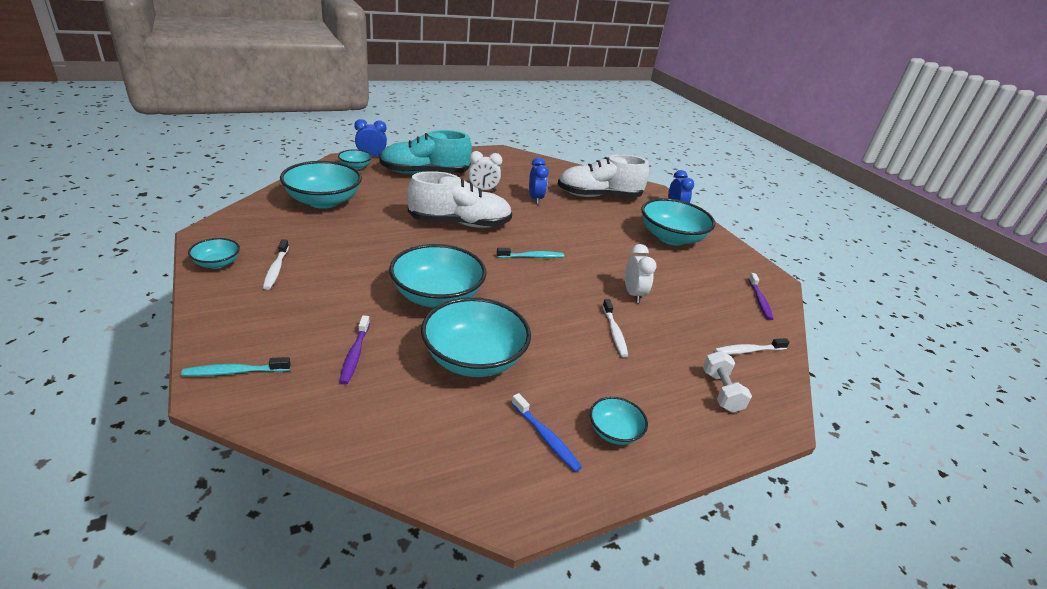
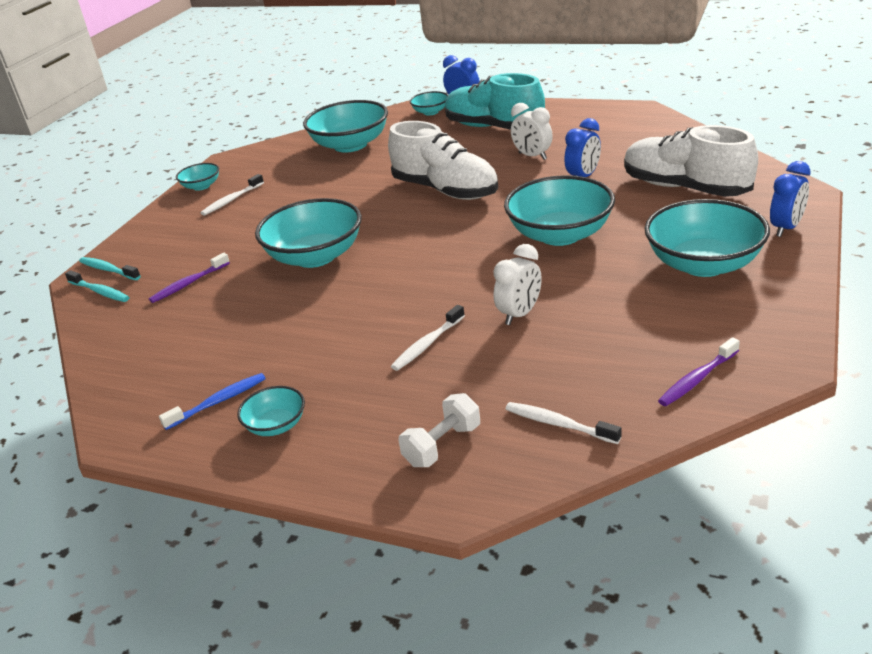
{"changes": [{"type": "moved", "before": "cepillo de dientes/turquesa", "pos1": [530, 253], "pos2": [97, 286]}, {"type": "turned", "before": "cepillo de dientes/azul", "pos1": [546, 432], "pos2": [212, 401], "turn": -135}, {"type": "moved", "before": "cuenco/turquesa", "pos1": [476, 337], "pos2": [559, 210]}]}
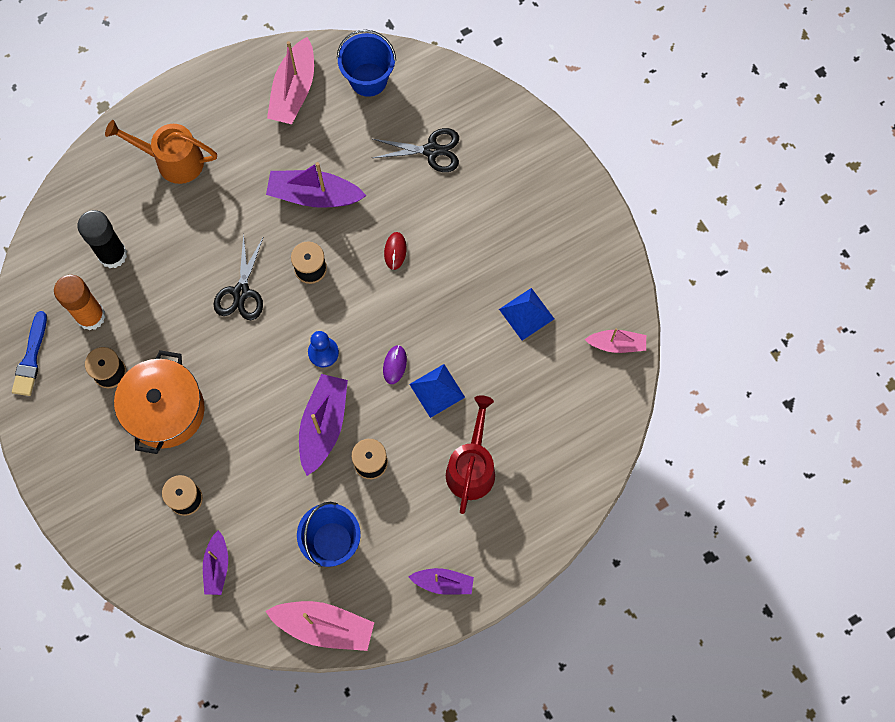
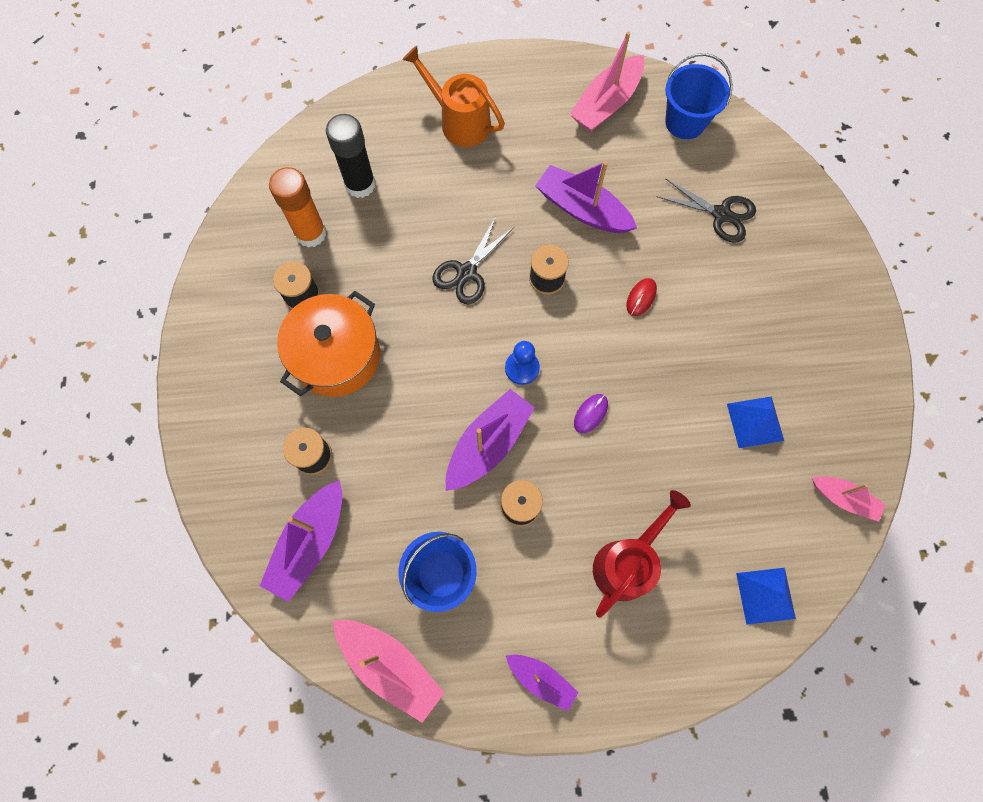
{"changes": [{"type": "resized", "before": "barco/morado", "pos1": [215, 562], "pos2": [301, 541], "scale": 1.66}, {"type": "moved", "before": "pirámide/azul", "pos1": [437, 391], "pos2": [766, 596]}, {"type": "removed", "before": "pincel/azul", "pos1": [29, 353]}]}
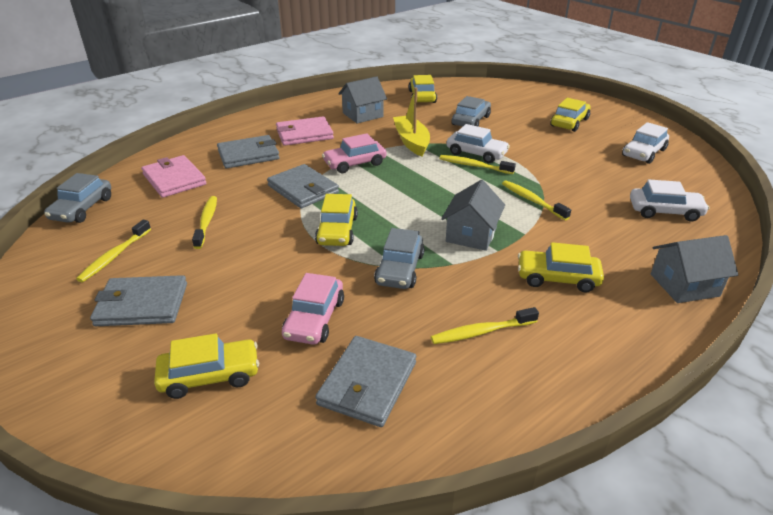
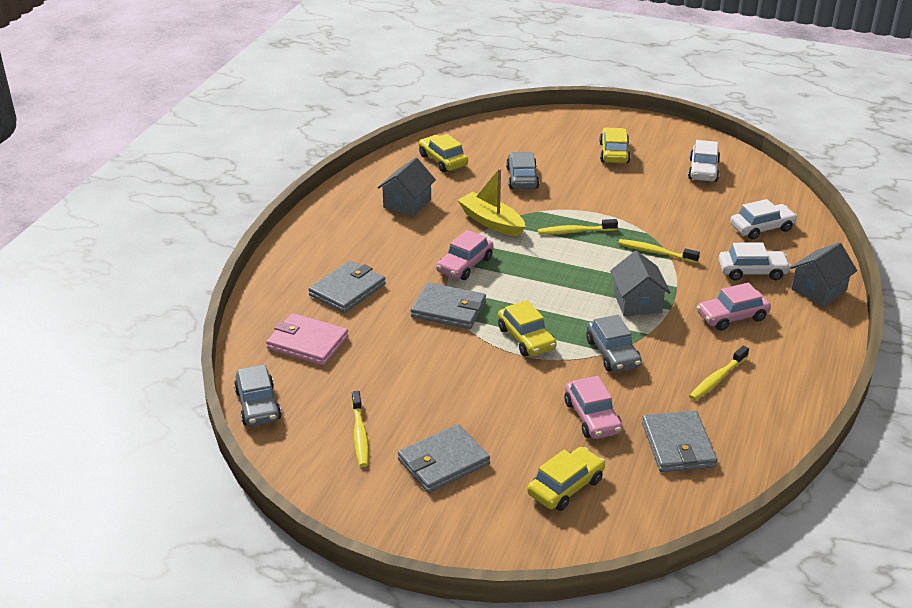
{"changes": [{"type": "recoloured", "before": "coche/amarillo", "after": "coche/rosa", "pos1": [561, 267], "pos2": [734, 307]}, {"type": "moved", "before": "coche/blanco", "pos1": [478, 143], "pos2": [755, 261]}, {"type": "removed", "before": "cepillo de dientes/amarillo", "pos1": [204, 222]}, {"type": "removed", "before": "cartera/rosa", "pos1": [305, 131]}]}
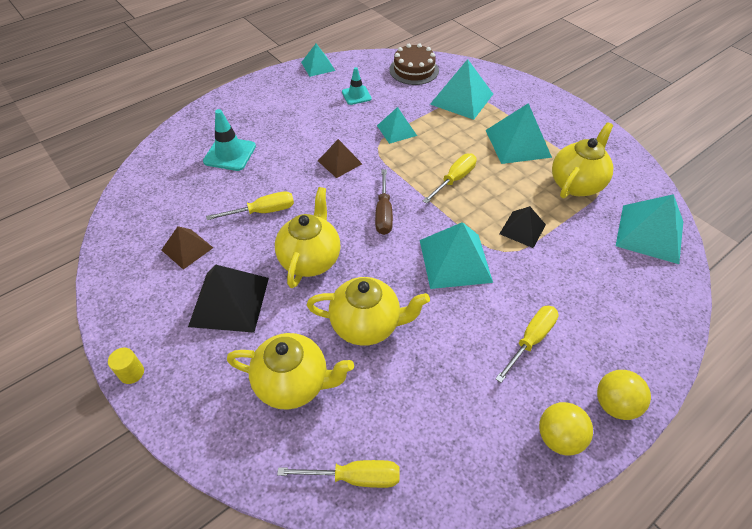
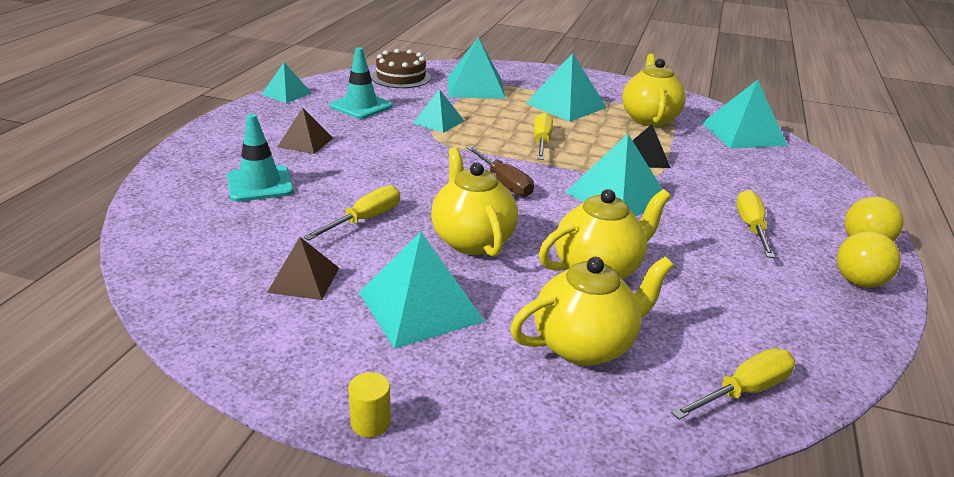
{"changes": [{"type": "moved", "before": "pirámide/marrón", "pos1": [340, 158], "pos2": [305, 130]}, {"type": "resized", "before": "cono de tráfico/turquesa", "pos1": [357, 86], "pos2": [361, 83], "scale": 1.53}, {"type": "recoloured", "before": "pirámide/negro", "after": "pirámide/turquesa", "pos1": [228, 299], "pos2": [422, 290]}]}
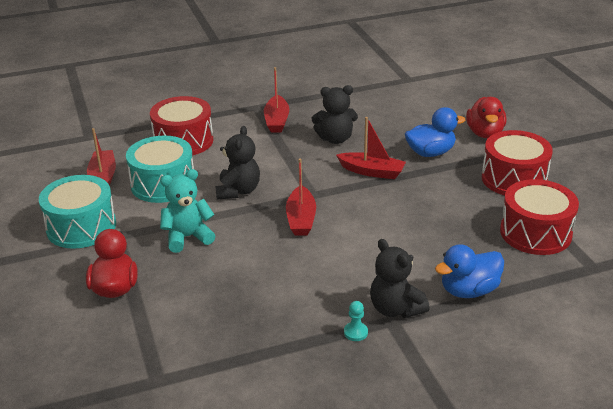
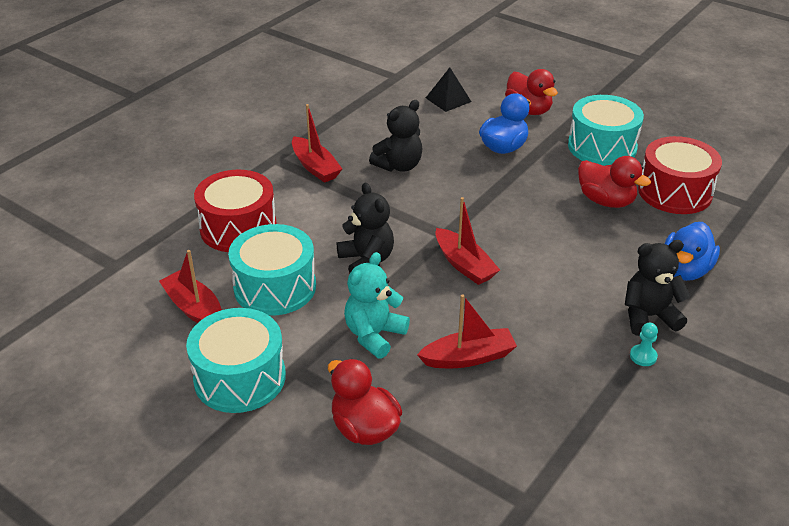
{"changes": [{"type": "moved", "before": "barco/rojo", "pos1": [371, 148], "pos2": [467, 331]}, {"type": "added", "after": "pirámide/negro", "pos2": [448, 89]}, {"type": "recoloured", "before": "tambor/rojo", "after": "tambor/turquesa", "pos1": [517, 162], "pos2": [606, 130]}, {"type": "added", "after": "pato/rojo", "pos2": [614, 182]}, {"type": "turned", "before": "osito/negro", "pos1": [400, 278], "pos2": [658, 288], "turn": 150}]}
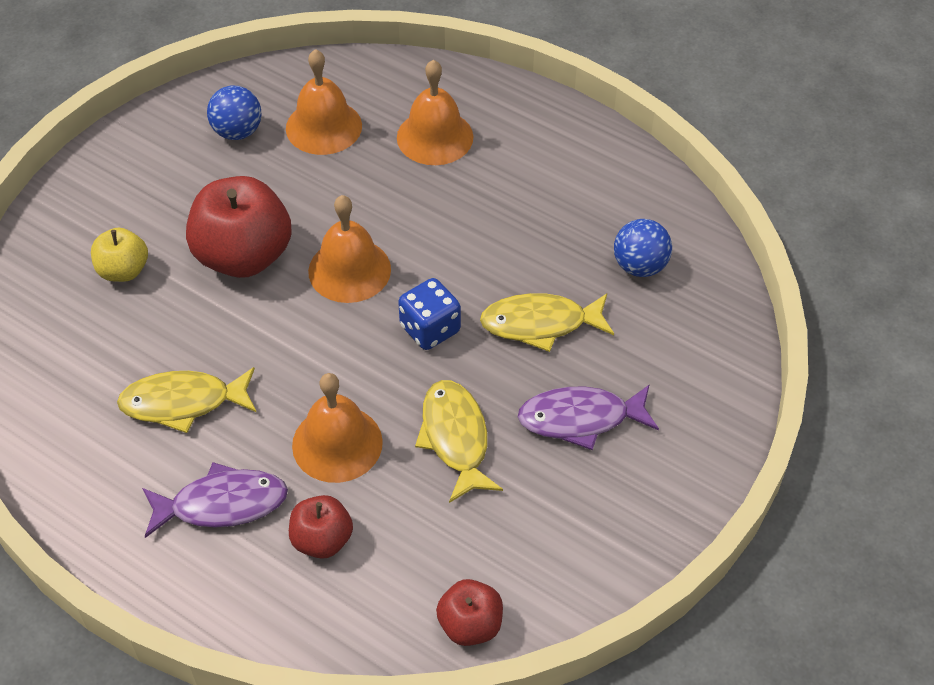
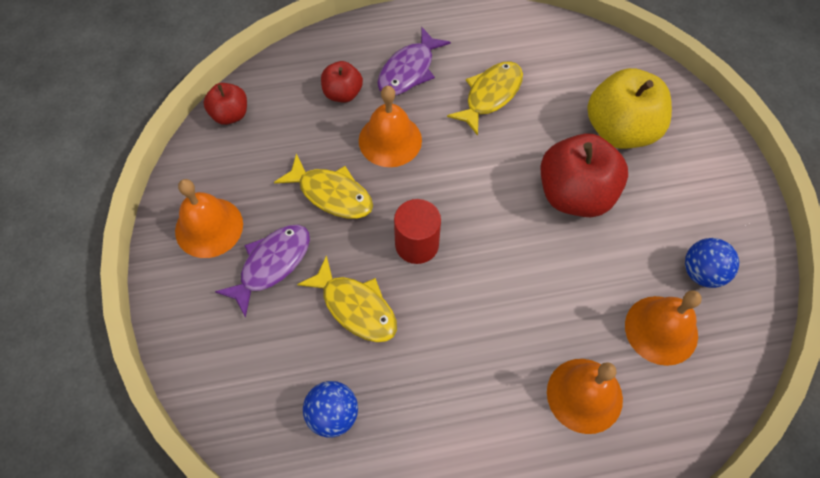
{"changes": [{"type": "moved", "before": "campana/naranja", "pos1": [349, 249], "pos2": [209, 218]}, {"type": "turned", "before": "pez/amarillo", "pos1": [547, 322], "pos2": [347, 298], "turn": 90}, {"type": "replaced", "before": "dado/azul", "after": "cilindro/rojo", "pos1": [429, 314], "pos2": [417, 231]}, {"type": "resized", "before": "manzana/amarillo", "pos1": [119, 254], "pos2": [629, 108], "scale": 1.85}]}
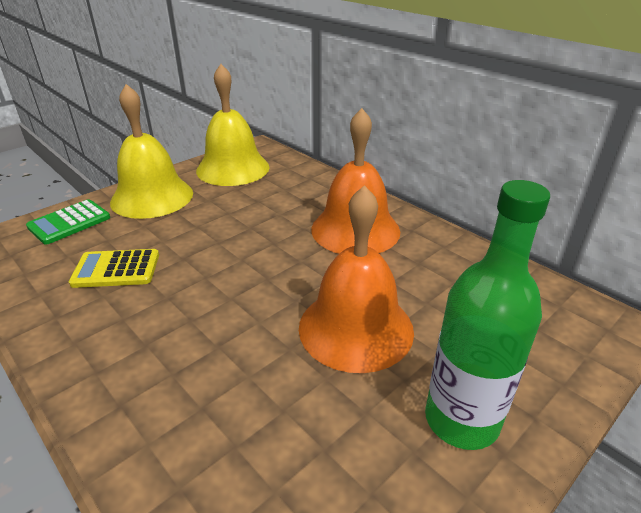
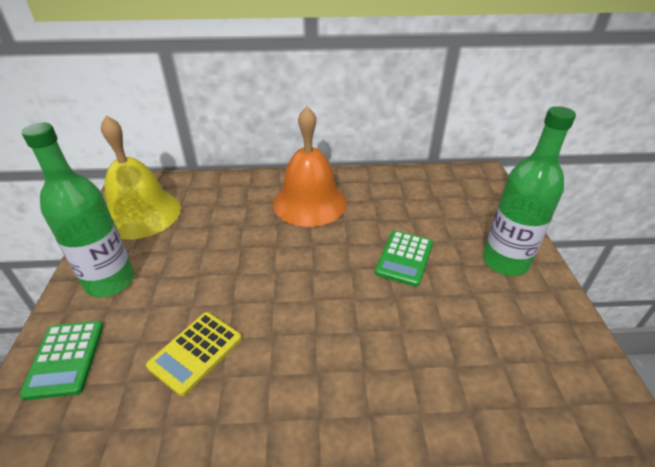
{"changes": [{"type": "replaced", "before": "campana/amarillo", "after": "botella/verde", "pos1": [151, 151], "pos2": [78, 210]}, {"type": "replaced", "before": "campana/naranja", "after": "calculadora/verde", "pos1": [356, 279], "pos2": [404, 259]}]}
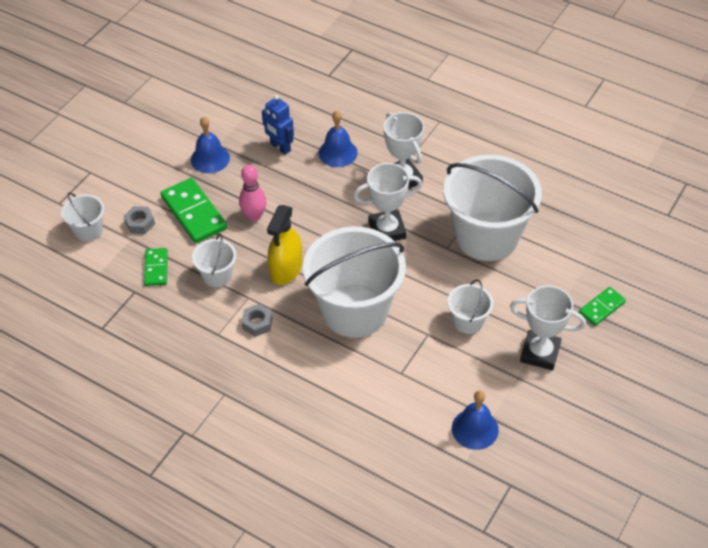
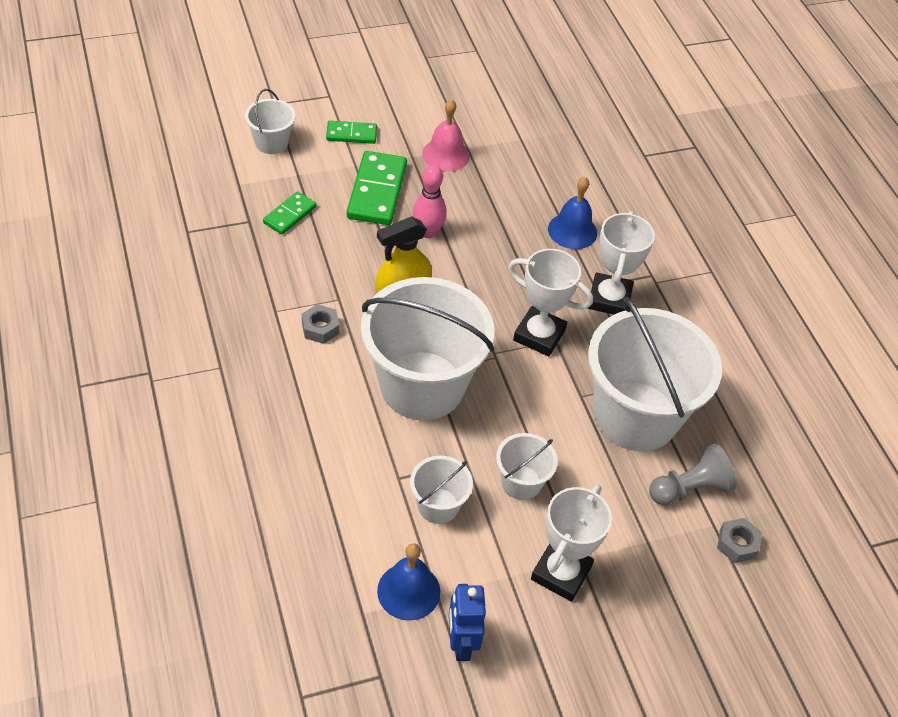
{"changes": [{"type": "moved", "before": "ficha de dominó/verde", "pos1": [602, 306], "pos2": [351, 132]}, {"type": "moved", "before": "balde/blanco", "pos1": [214, 260], "pos2": [441, 490]}, {"type": "recoloured", "before": "campana/azul", "after": "campana/rosa", "pos1": [210, 145], "pos2": [446, 135]}, {"type": "moved", "before": "robot/azul", "pos1": [278, 125], "pos2": [467, 622]}, {"type": "turned", "before": "trofeo/blanco", "pos1": [548, 328], "pos2": [571, 543], "turn": 60}, {"type": "added", "after": "peón/gris", "pos2": [692, 474]}, {"type": "moved", "before": "tuerca/gris", "pos1": [139, 220], "pos2": [739, 540]}]}
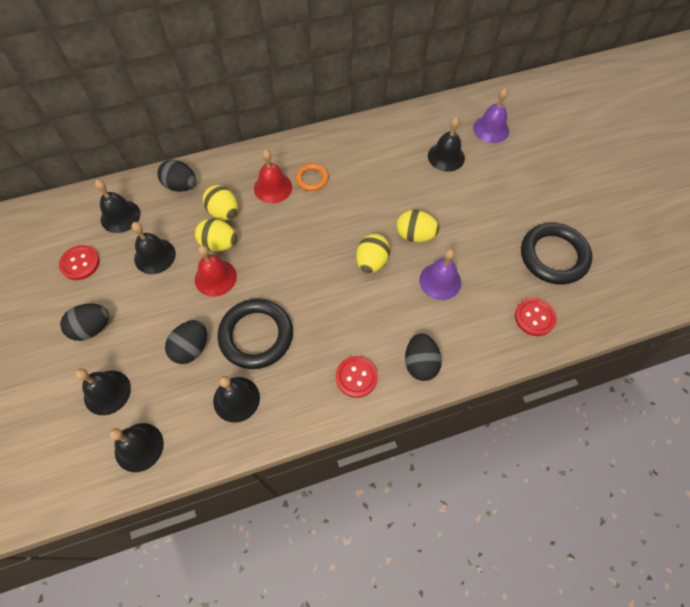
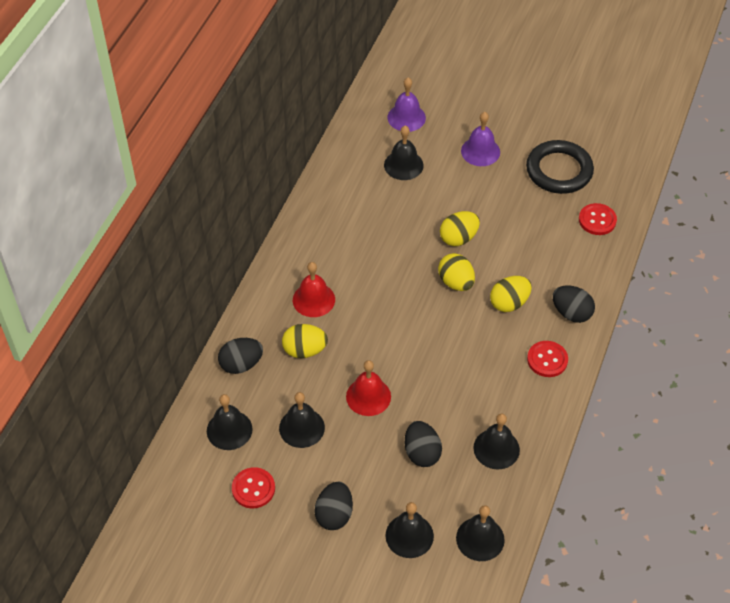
{"changes": [{"type": "moved", "before": "campana/morado", "pos1": [440, 274], "pos2": [480, 139]}, {"type": "moved", "before": "huevo/amarillo", "pos1": [216, 235], "pos2": [511, 294]}, {"type": "removed", "before": "anillo/negro", "pos1": [255, 334]}, {"type": "removed", "before": "anillo/naranja", "pos1": [312, 177]}]}
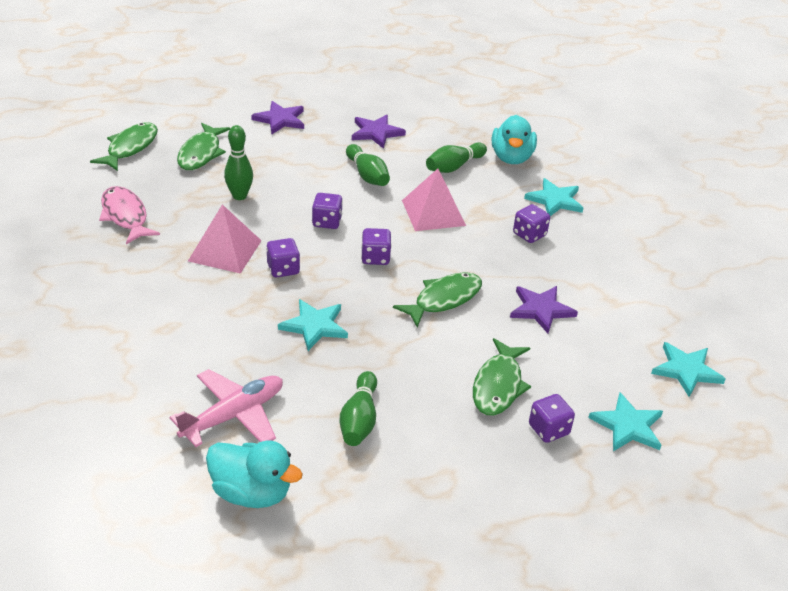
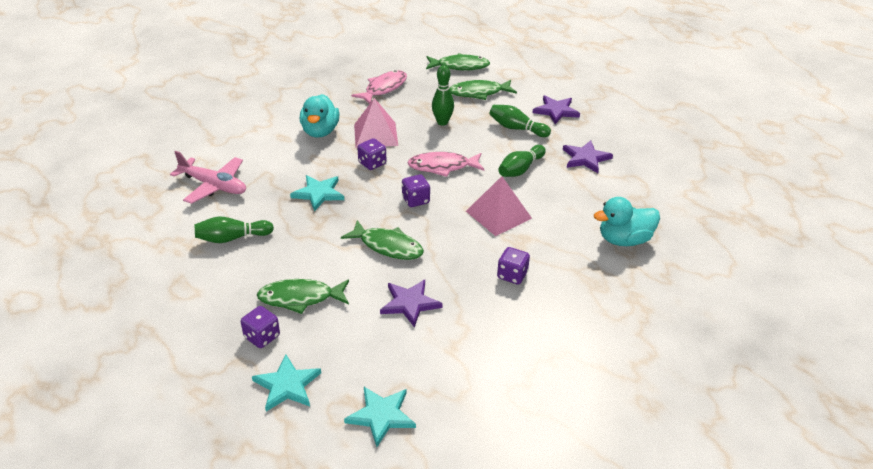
{"changes": [{"type": "moved", "before": "pato/turquesa", "pos1": [254, 474], "pos2": [320, 116]}, {"type": "replaced", "before": "dado/morado", "after": "pez/rosa", "pos1": [327, 211], "pos2": [446, 164]}, {"type": "moved", "before": "bolo/verde", "pos1": [456, 157], "pos2": [520, 121]}, {"type": "removed", "before": "estrella/turquesa", "pos1": [553, 197]}]}
